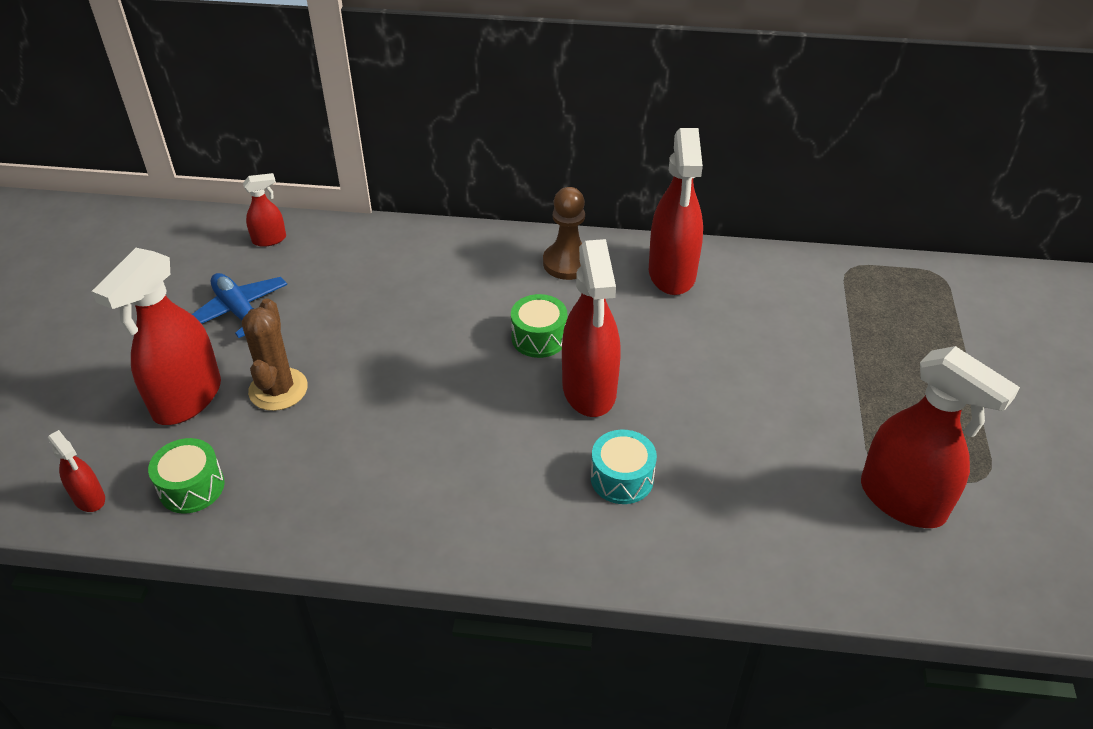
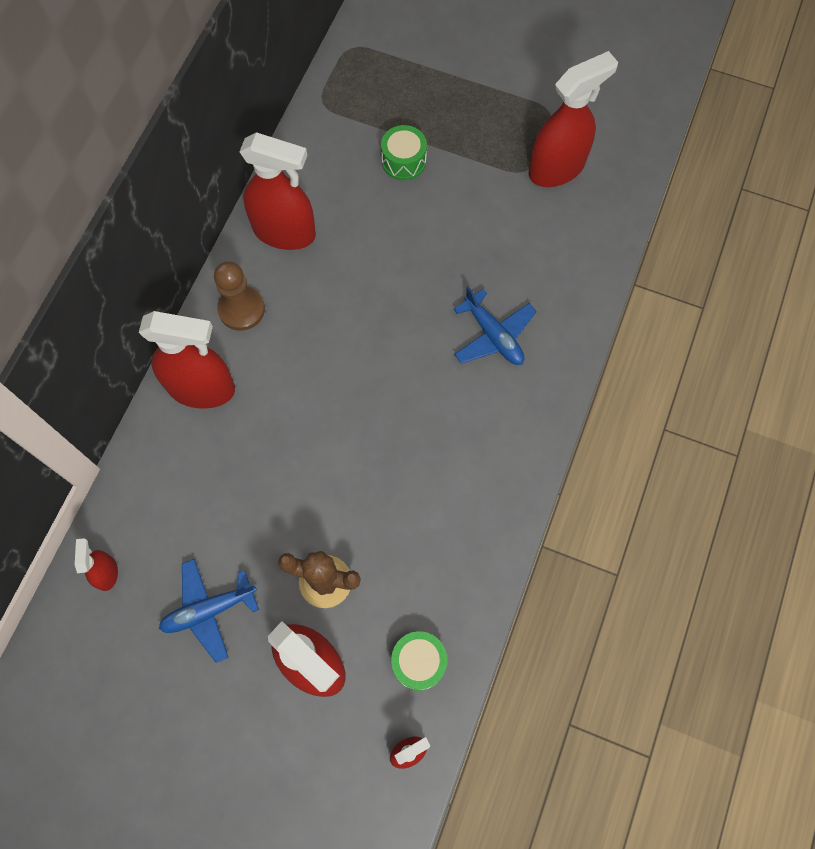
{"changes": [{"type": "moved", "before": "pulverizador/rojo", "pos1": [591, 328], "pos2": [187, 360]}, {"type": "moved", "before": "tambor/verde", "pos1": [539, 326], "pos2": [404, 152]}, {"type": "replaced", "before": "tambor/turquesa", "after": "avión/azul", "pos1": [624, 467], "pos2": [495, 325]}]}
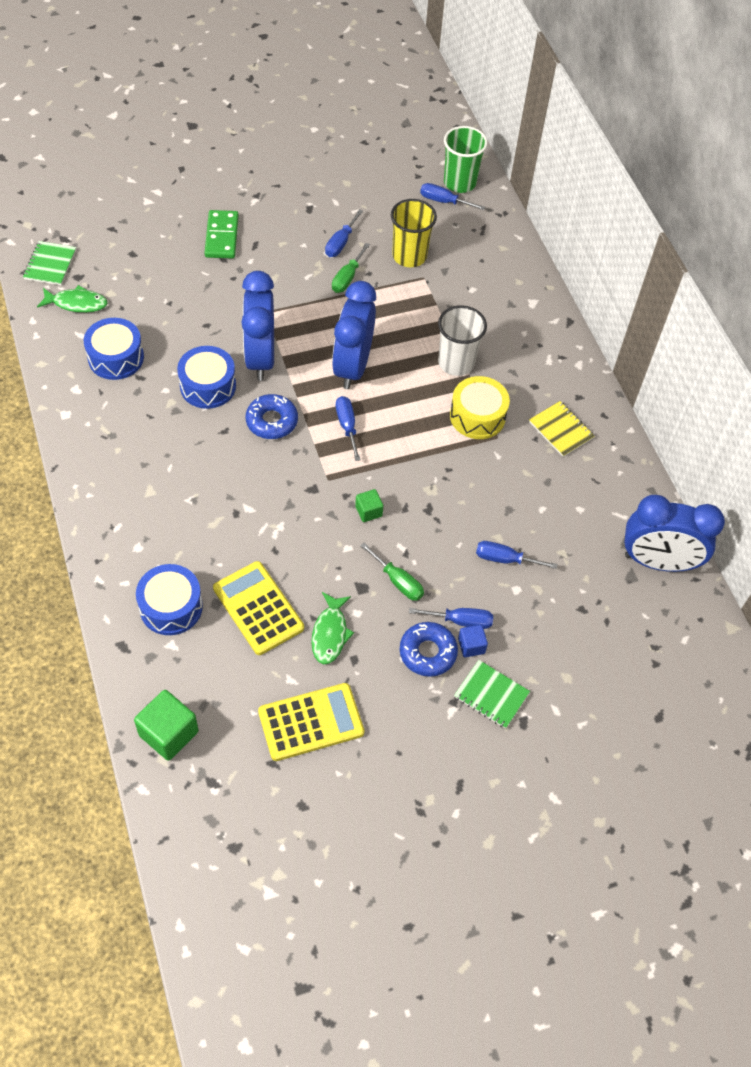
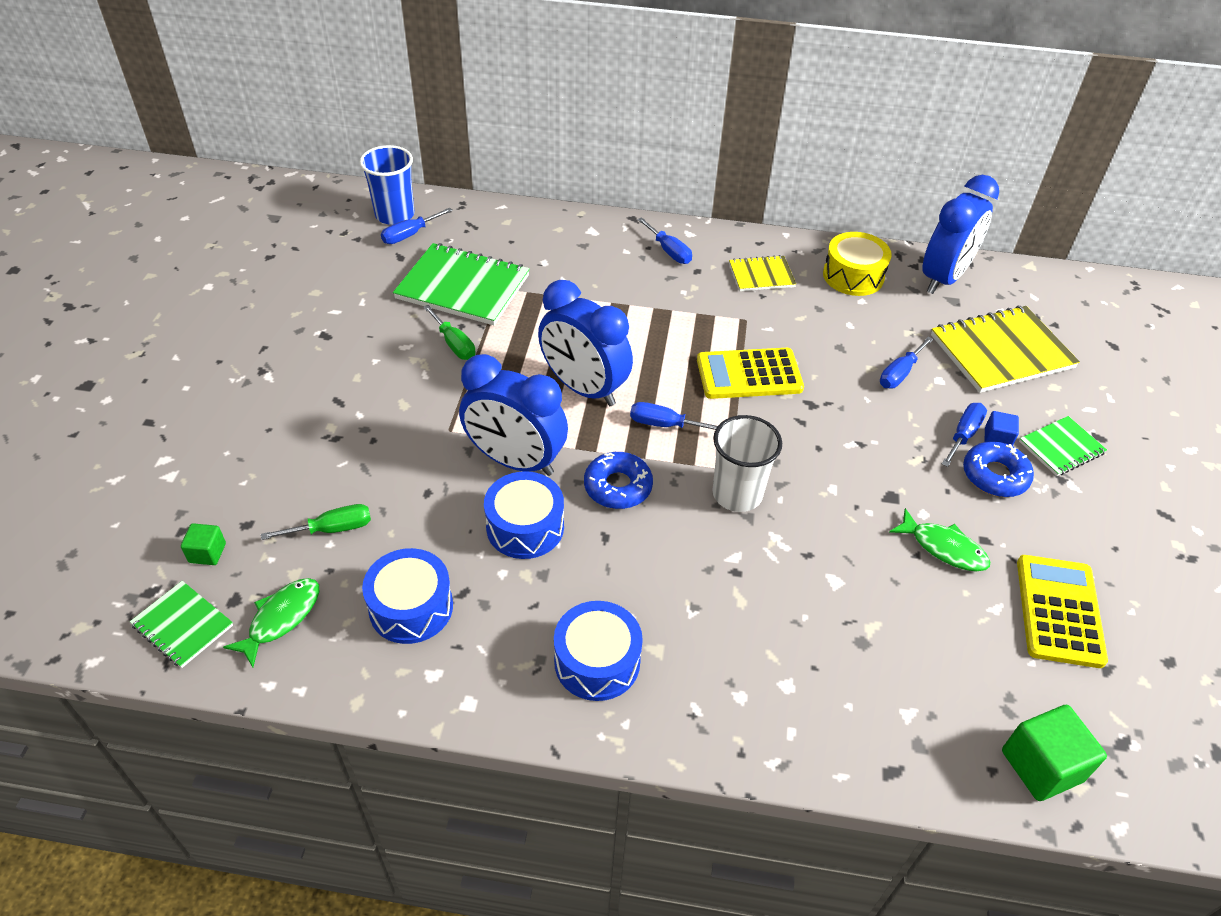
{"changes": [{"type": "moved", "before": "cubo/verde", "pos1": [369, 505], "pos2": [203, 544]}, {"type": "moved", "before": "destornillador/verde", "pos1": [392, 572], "pos2": [316, 522]}, {"type": "recoloured", "before": "vaso/verde", "after": "vaso/azul", "pos1": [466, 159], "pos2": [387, 185]}, {"type": "replaced", "before": "vaso/amarillo", "after": "cuaderno/verde", "pos1": [414, 233], "pos2": [461, 284]}, {"type": "moved", "before": "tambor/azul", "pos1": [169, 599], "pos2": [598, 651]}, {"type": "moved", "before": "destornillador/azul", "pos1": [344, 233], "pos2": [664, 240]}, {"type": "moved", "before": "calculadora/amarillo", "pos1": [258, 608], "pos2": [750, 373]}, {"type": "moved", "before": "vaso/blanco", "pos1": [462, 340], "pos2": [747, 463]}, {"type": "moved", "before": "tambor/amarillo", "pos1": [480, 407], "pos2": [857, 264]}, {"type": "added", "after": "cuaderno/amarillo", "pos2": [1005, 349]}, {"type": "removed", "before": "ficha de dominó/verde", "pos1": [221, 234]}]}
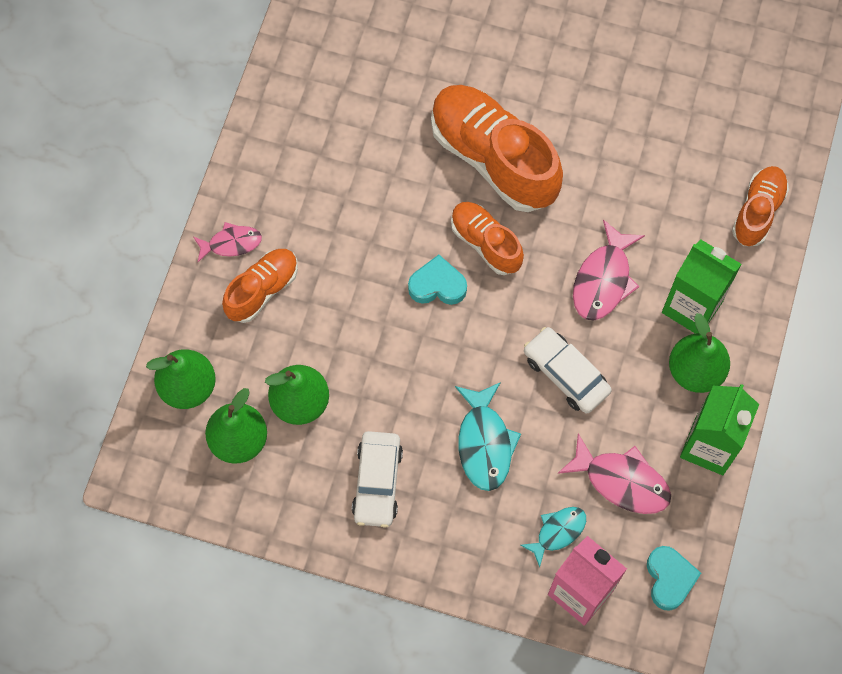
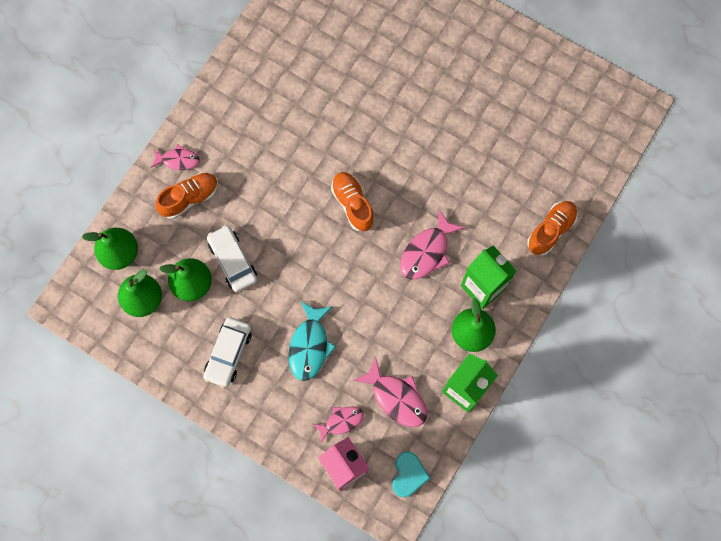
{"changes": [{"type": "moved", "before": "coche/blanco", "pos1": [568, 370], "pos2": [232, 258]}, {"type": "recoloured", "before": "pez/turquesa", "after": "pez/rosa", "pos1": [553, 537], "pos2": [338, 424]}, {"type": "removed", "before": "corazón/turquesa", "pos1": [437, 280]}, {"type": "removed", "before": "zapato/naranja", "pos1": [497, 148]}]}
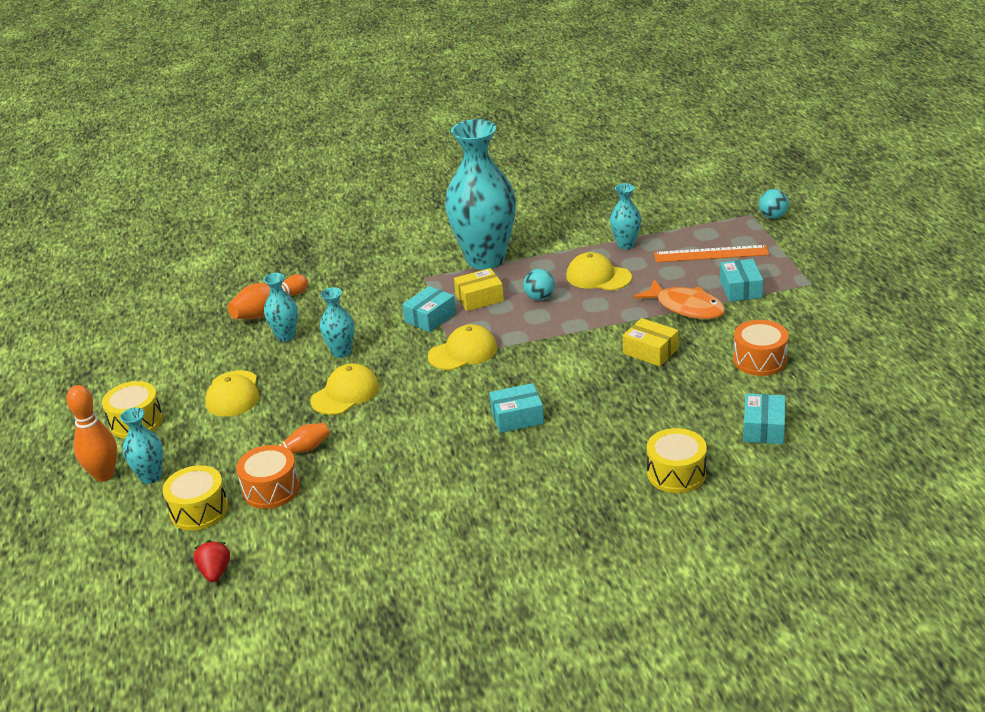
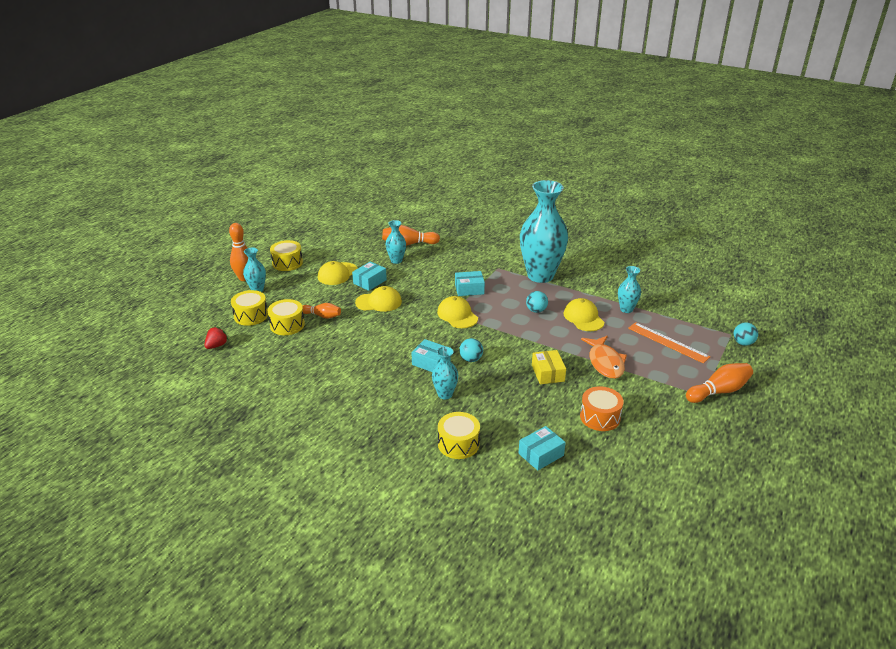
{"changes": [{"type": "recoloured", "before": "tambor/naranja", "after": "tambor/amarillo", "pos1": [268, 477], "pos2": [286, 317]}, {"type": "moved", "before": "caja/turquesa", "pos1": [741, 280], "pos2": [369, 276]}, {"type": "moved", "before": "florero/turquesa", "pos1": [337, 322], "pos2": [445, 373]}, {"type": "turned", "before": "gorra/amarillo", "pos1": [462, 347], "pos2": [457, 312], "turn": -135}, {"type": "added", "after": "pelota/turquesa", "pos2": [471, 350]}, {"type": "added", "after": "bolo/naranja", "pos2": [719, 383]}, {"type": "removed", "before": "caja/amarillo", "pos1": [479, 289]}]}
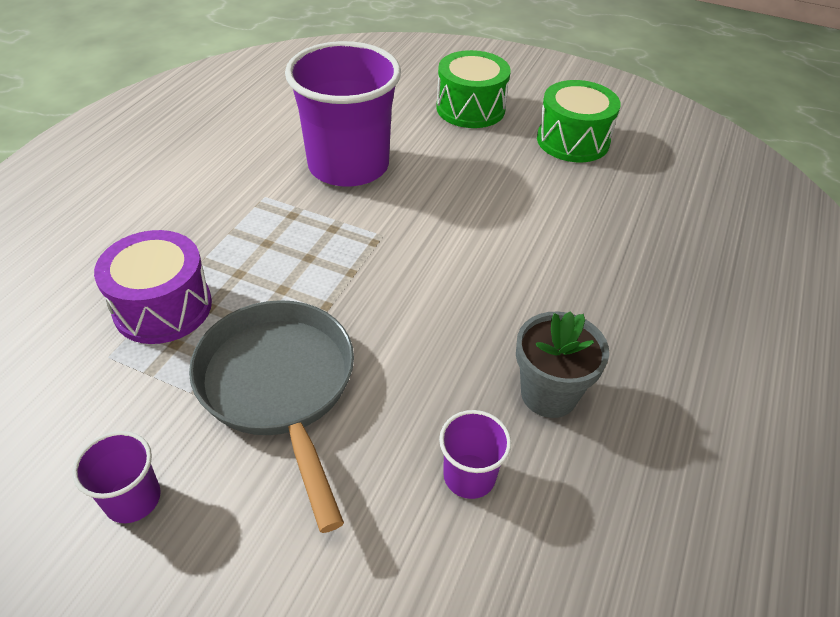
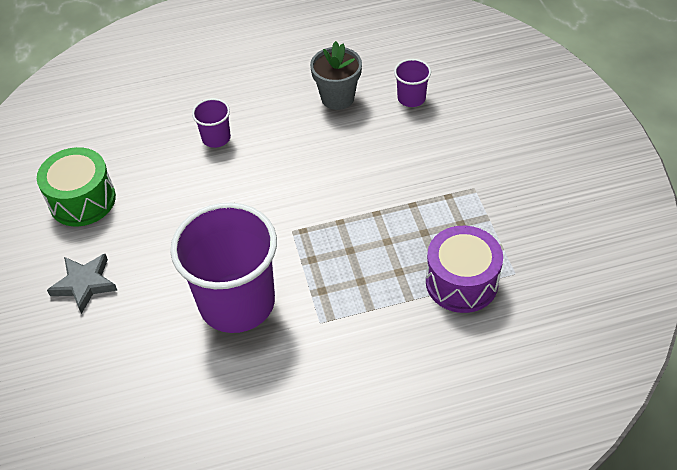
{"changes": [{"type": "replaced", "before": "tambor/verde", "after": "estrella/gris", "pos1": [473, 89], "pos2": [82, 284]}, {"type": "moved", "before": "vaso/morado", "pos1": [117, 477], "pos2": [211, 123]}, {"type": "removed", "before": "sartén/gris", "pos1": [271, 416]}]}
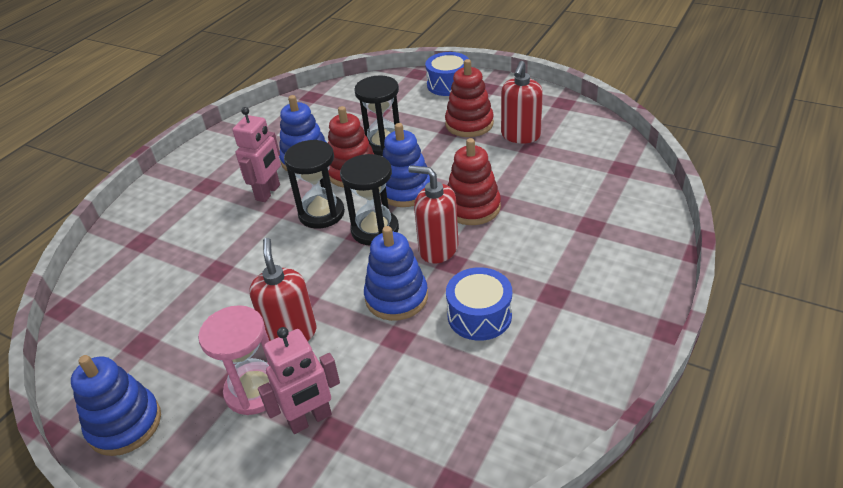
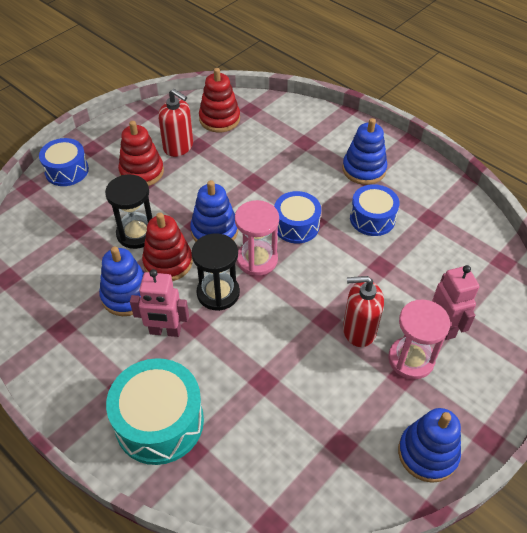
{"changes": [{"type": "added", "after": "tambor/turquesa", "pos2": [155, 411]}, {"type": "turned", "before": "robot/rosa", "pos1": [257, 154], "pos2": [159, 303], "turn": 150}, {"type": "moved", "before": "juguete apilable/rojo", "pos1": [474, 181], "pos2": [219, 100]}, {"type": "recoloured", "before": "reloj de arena/negro", "after": "reloj de arena/rosa", "pos1": [369, 199], "pos2": [257, 238]}, {"type": "replaced", "before": "dispensador de jabón/rojo", "after": "tambor/azul", "pos1": [433, 214], "pos2": [297, 217]}, {"type": "moved", "before": "juguete apilable/azul", "pos1": [396, 273], "pos2": [364, 151]}]}
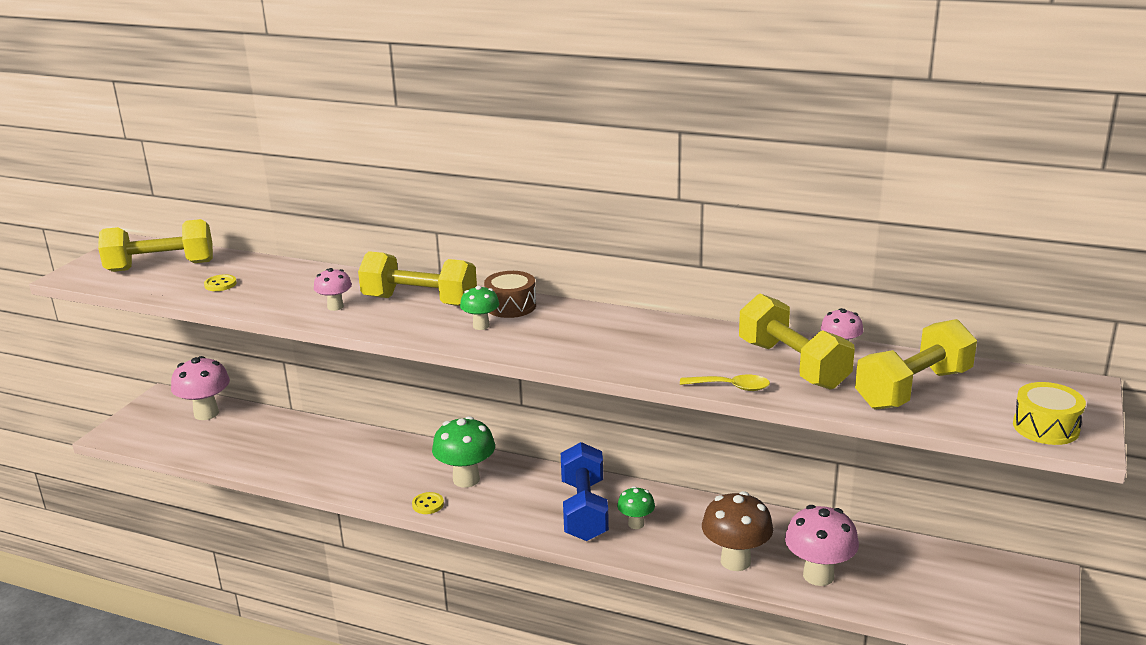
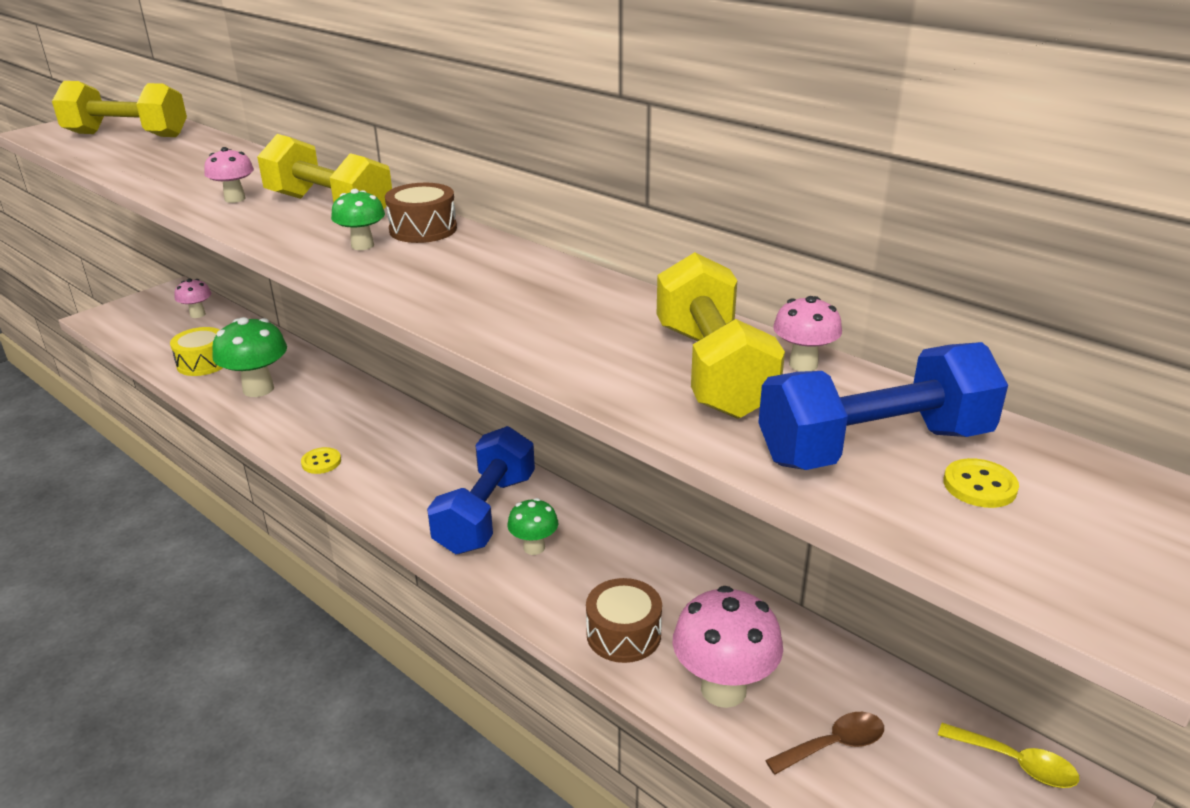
{"changes": [{"type": "moved", "before": "tambor/amarillo", "pos1": [1049, 413], "pos2": [196, 351]}, {"type": "resized", "before": "seta/rosa", "pos1": [200, 388], "pos2": [192, 298], "scale": 0.56}, {"type": "moved", "before": "seta/verde", "pos1": [463, 452], "pos2": [249, 357]}, {"type": "replaced", "before": "seta/marrón", "after": "tambor/marrón", "pos1": [737, 531], "pos2": [624, 620]}, {"type": "recoloured", "before": "mancuerna/amarillo", "after": "mancuerna/azul", "pos1": [916, 364], "pos2": [883, 406]}, {"type": "added", "after": "cuchara/marrón", "pos2": [824, 743]}, {"type": "moved", "before": "cuchara/amarillo", "pos1": [725, 383], "pos2": [1009, 755]}, {"type": "moved", "before": "botón/amarillo", "pos1": [220, 282], "pos2": [981, 483]}]}
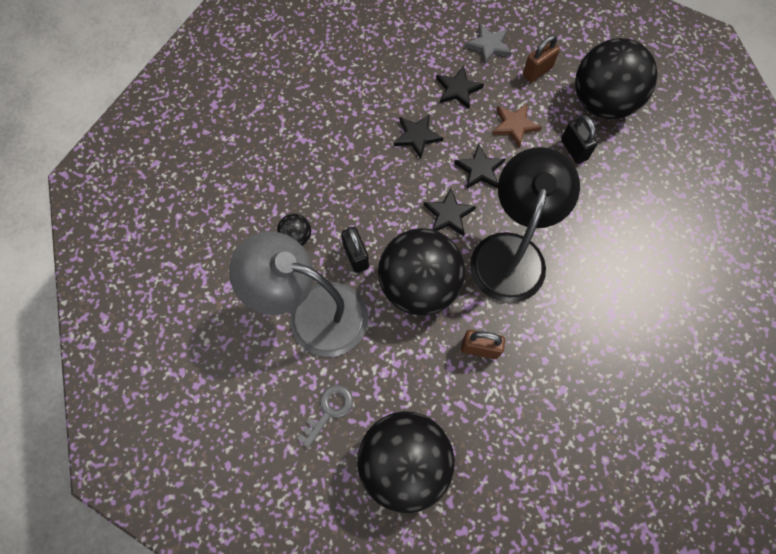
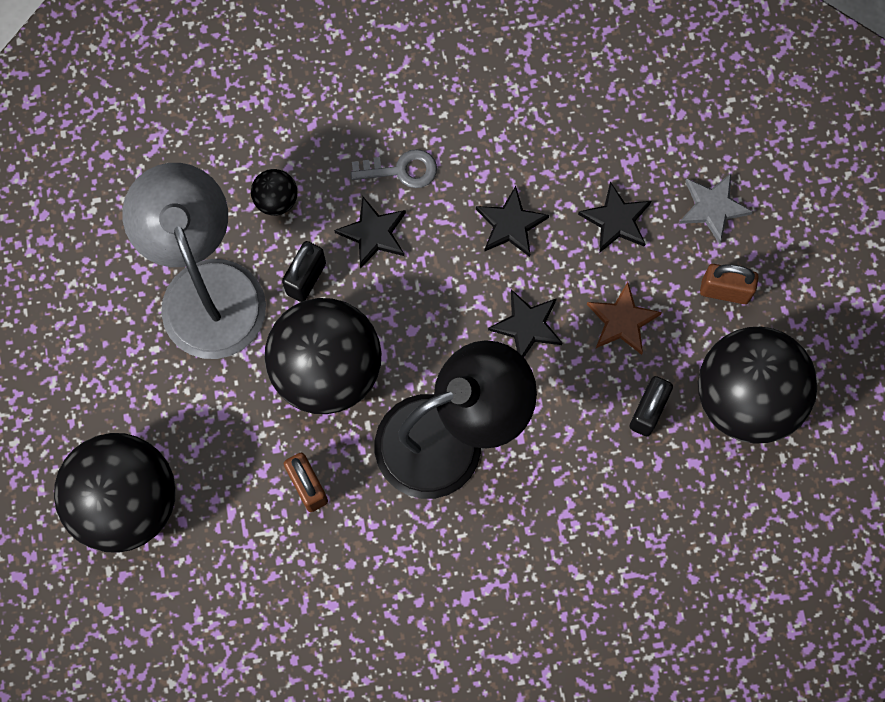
{"changes": [{"type": "moved", "before": "estrella/negro", "pos1": [450, 212], "pos2": [370, 232]}, {"type": "moved", "before": "llave/gris", "pos1": [325, 416], "pos2": [393, 168]}]}
